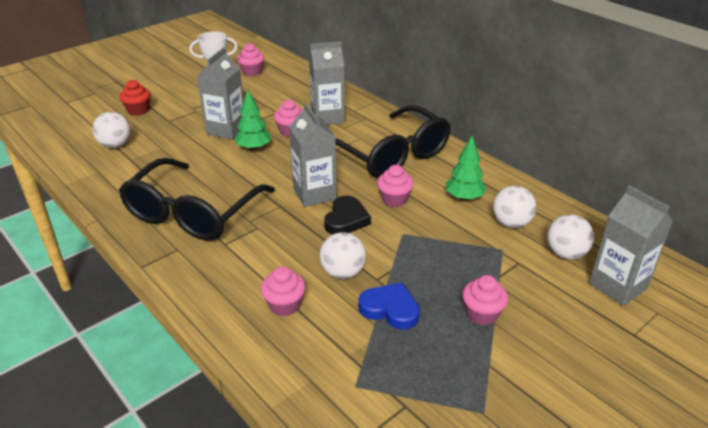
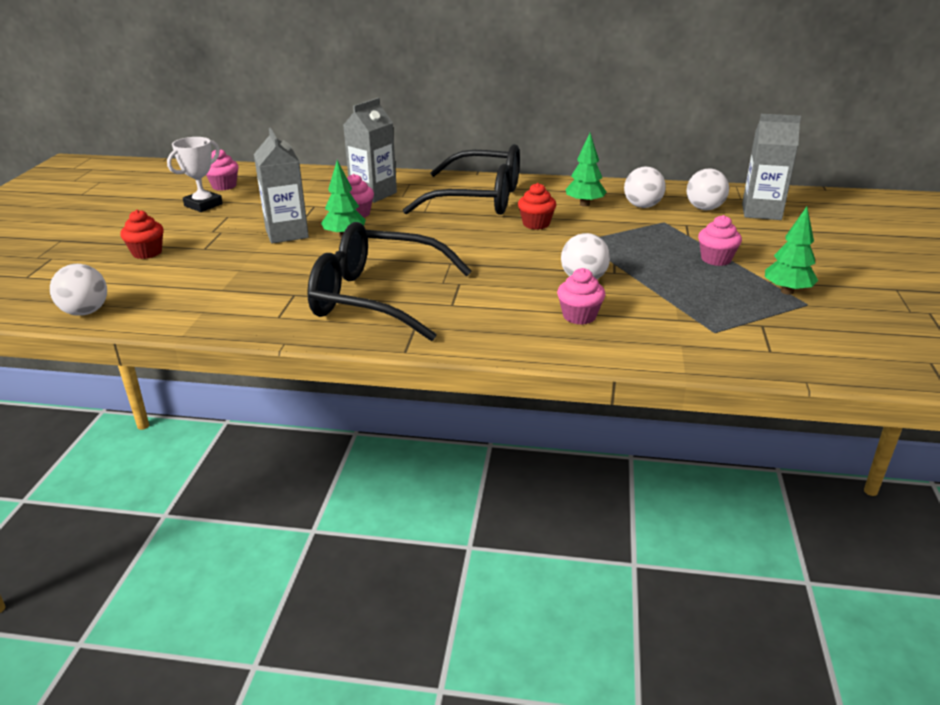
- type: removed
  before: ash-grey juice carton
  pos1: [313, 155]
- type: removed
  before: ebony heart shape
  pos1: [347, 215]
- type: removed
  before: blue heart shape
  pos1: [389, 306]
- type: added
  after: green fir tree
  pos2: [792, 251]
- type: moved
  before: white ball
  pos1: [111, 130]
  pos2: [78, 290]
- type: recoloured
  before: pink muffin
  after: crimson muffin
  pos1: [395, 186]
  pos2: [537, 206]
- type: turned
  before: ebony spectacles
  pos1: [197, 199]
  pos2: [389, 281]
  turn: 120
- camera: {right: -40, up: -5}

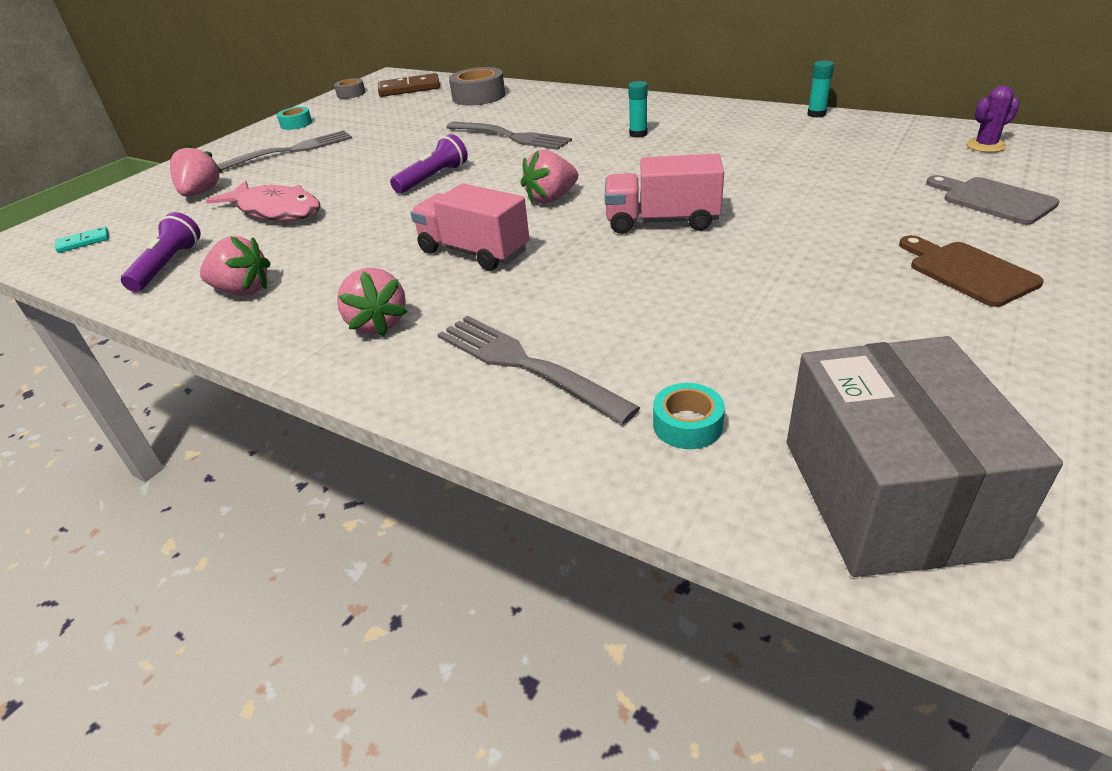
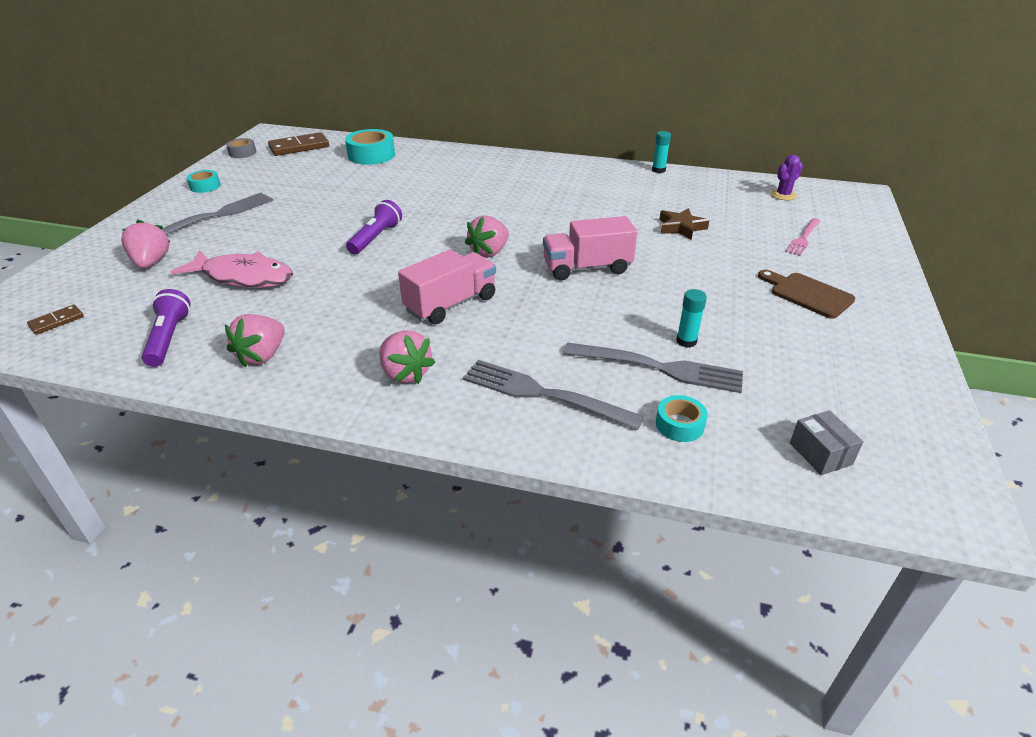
- type: added
  after: dark brown five-pointed star
  pos2: [684, 224]
- type: moved
  before: ash-grey fork
  pos1: [509, 135]
  pos2: [653, 367]
- type: moved
  before: teal stick of glue
  pos1: [638, 109]
  pos2: [691, 318]
- type: replaced
  before: ash-grey cutting board
  after: pink fork
  pos1: [993, 199]
  pos2: [802, 237]
- type: recoloured
  before: teal domino tile
  after: dark brown domino tile
  pos1: [82, 240]
  pos2: [55, 320]
- type: recoloured
  before: ash-grey roll of tape
  after: teal roll of tape
  pos1: [477, 86]
  pos2: [370, 147]
- type: turned
  before: pink berry
  pos1: [235, 266]
  pos2: [255, 341]
  turn: 120
- type: turned
  before: pink truck
  pos1: [470, 227]
  pos2: [447, 286]
  turn: 120
- type: resized
  before: ash-grey box
  pos1: [925, 456]
  pos2: [826, 442]
  scale: 0.42
- camera: {right: -20, up: 0}

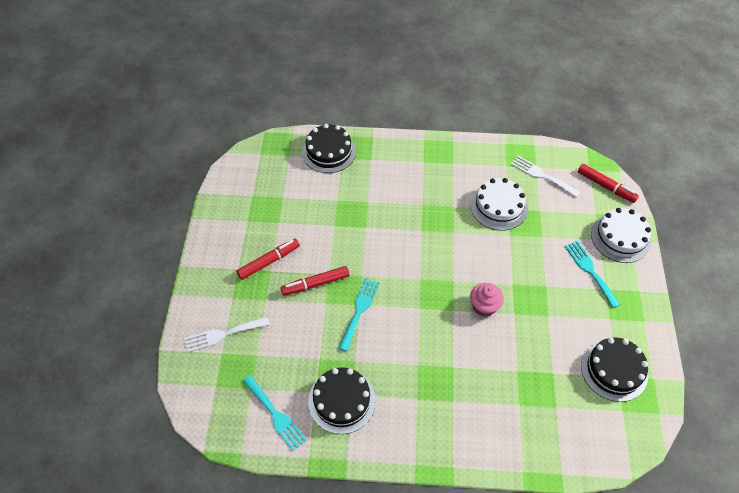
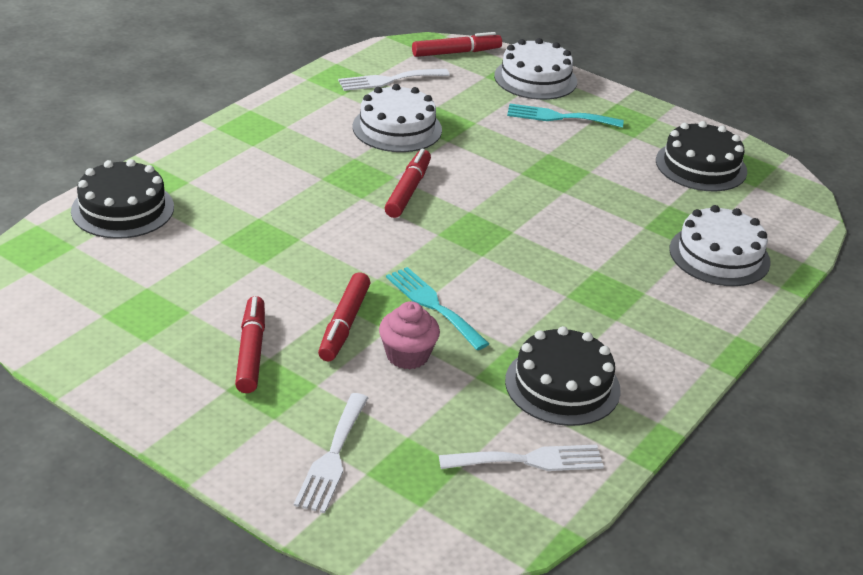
- type: added
  after: crimson felt pen
  pos2: [408, 183]
- type: added
  after: white gateau
  pos2: [720, 245]
- type: moved
  before: pink muffin
  pos1: [487, 299]
  pos2: [409, 335]
- type: recoloured
  before: teal fork
  after: white fork
  pos1: [275, 413]
  pos2: [521, 457]
- camera: {right: -60, up: -20}

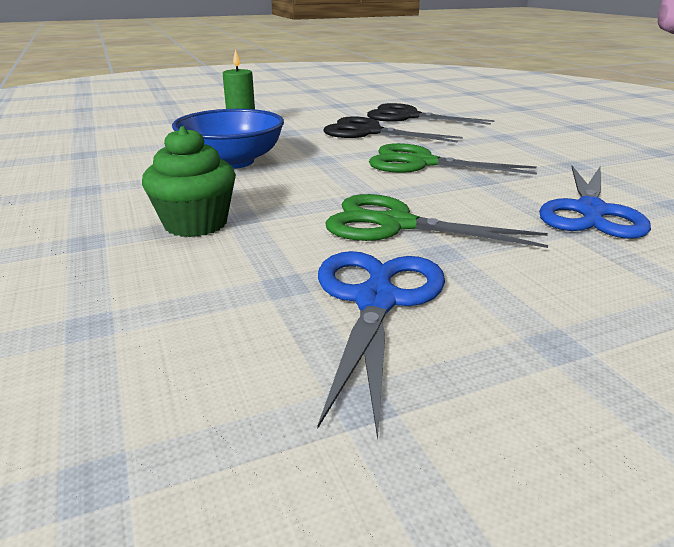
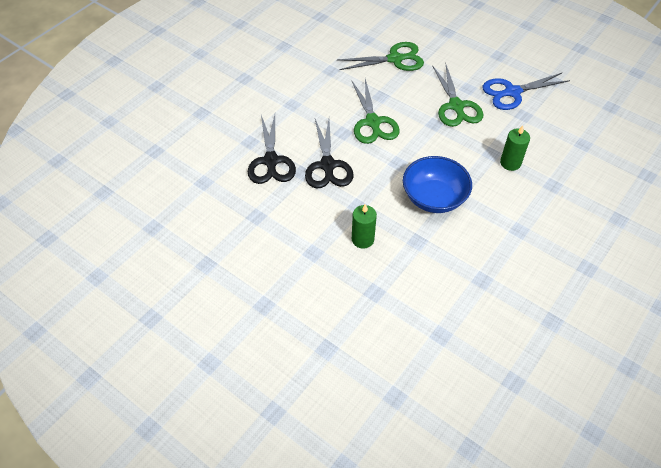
- type: replaced
  before: green muffin
  after: green candle
  pos1: [189, 181]
  pos2: [515, 148]
- type: recoloured
  before: blue shears
  after: green shears
  pos1: [595, 202]
  pos2: [380, 56]
- camera: {right: -120, up: 25}

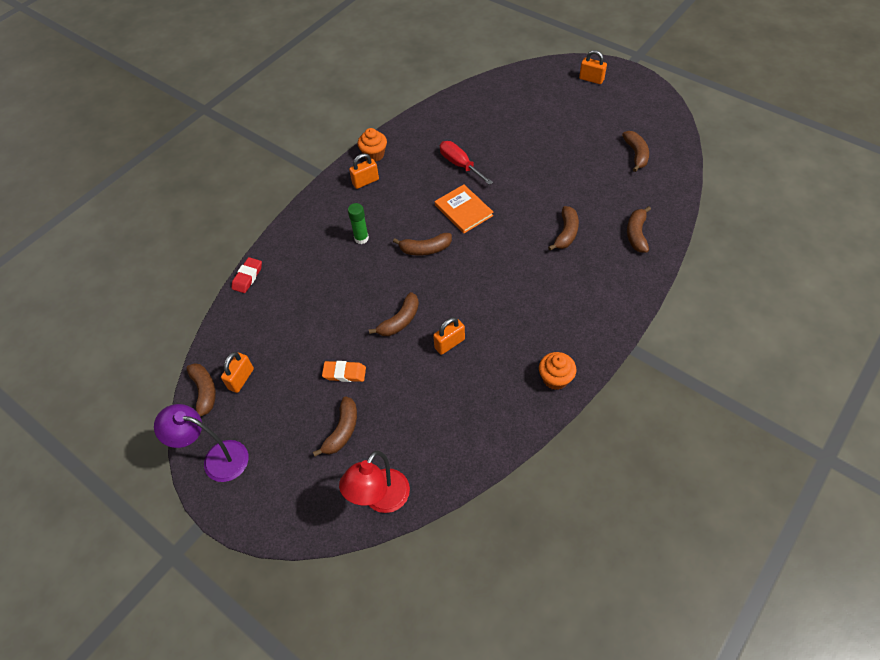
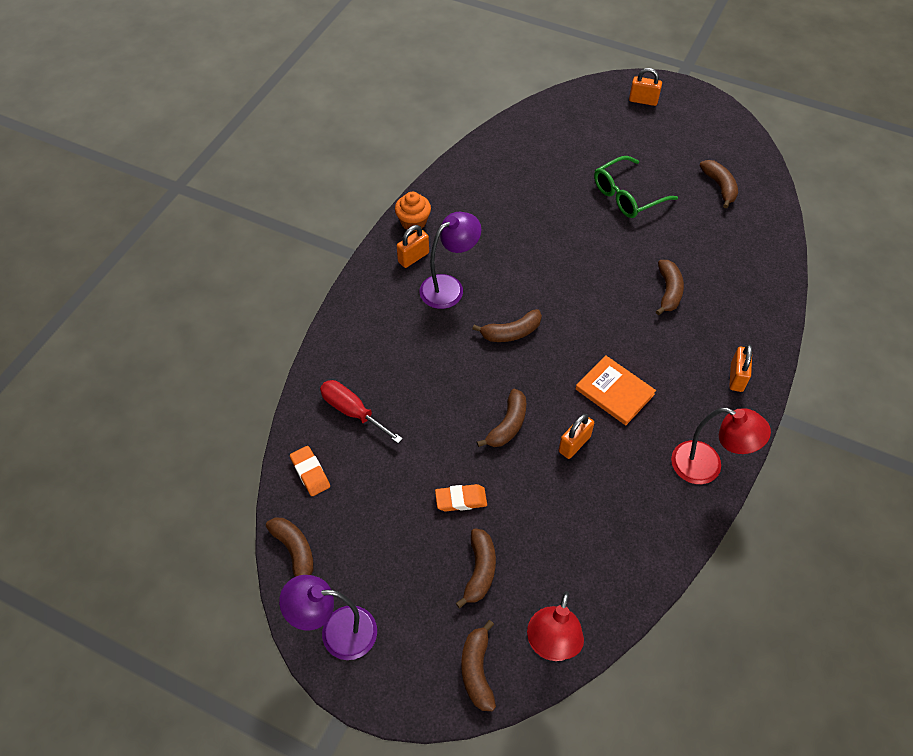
- type: removed
  before: crimson eraser
  pos1: [246, 275]
- type: removed
  before: green stick of glue
  pos1: [358, 223]
- type: added
  after: bright orange eraser
  pos2: [310, 471]
- type: added
  after: royal purple lamp
  pos2: [450, 260]
- type: added
  after: green spectacles
  pos2: [636, 187]
- type: moved
  before: bright orange padlock
  pos1: [237, 372]
  pos2: [740, 368]
- type: moved
  before: bright orange hardback
  pos1: [464, 208]
  pos2: [615, 390]
- type: moved
  before: crimson screwdriver
  pos1: [466, 163]
  pos2: [361, 411]
- type: moved
  before: dark brown banana fruit
  pos1: [639, 229]
  pos2: [478, 665]
- type: replaced
  before: bright orange muffin
  after: crimson lamp
  pos1: [558, 371]
  pos2: [721, 446]
- camera: {right: -15, up: 0}

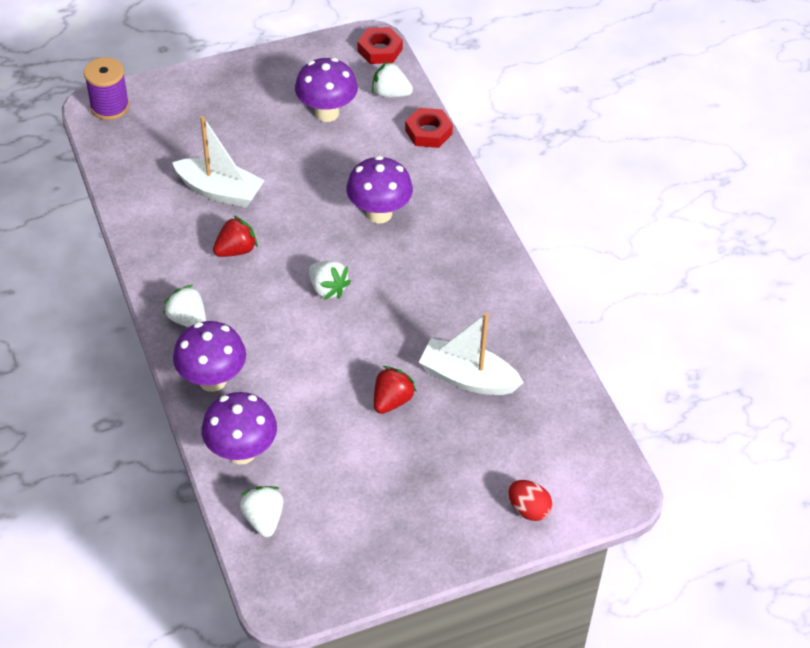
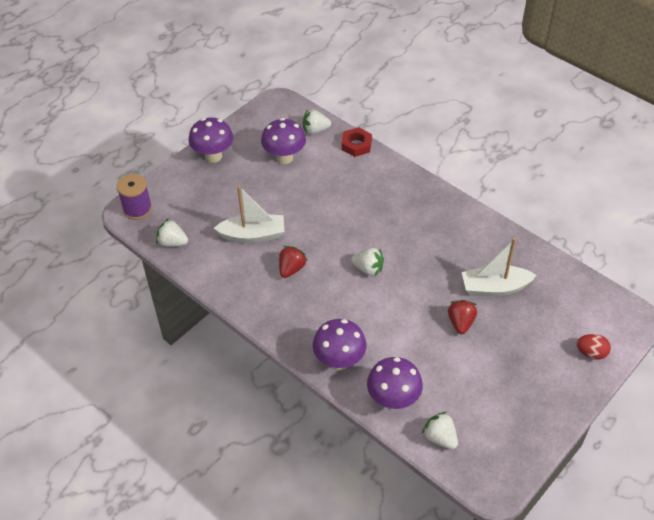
- type: removed
  before: crimson hex nut
  pos1: [380, 45]
- type: moved
  before: white berry
  pos1: [184, 306]
  pos2: [172, 232]
- type: moved
  before: royal purple toadstool
  pos1: [379, 190]
  pos2: [211, 140]
- camera: {right: -25, up: 0}

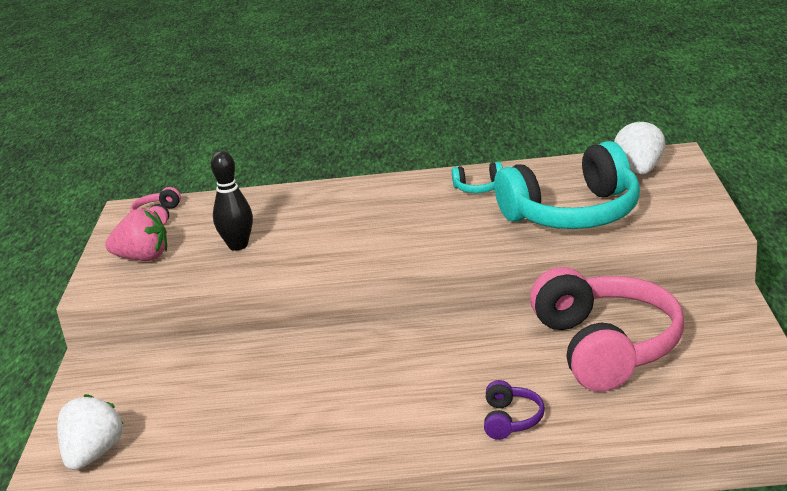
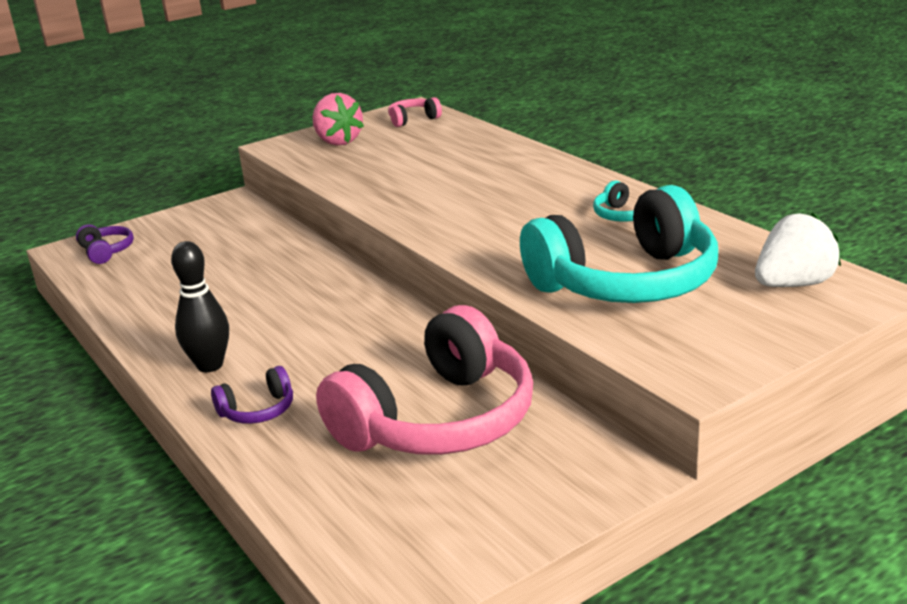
- type: moved
  before: ebony bowling pin
  pos1: [232, 200]
  pos2: [200, 306]
- type: replaced
  before: white berry
  after: royal purple over-ear headphones
  pos1: [90, 432]
  pos2: [105, 244]
- type: turned
  before: teal over-ear headphones
  pos1: [567, 185]
  pos2: [619, 244]
  turn: -60
- camera: {right: 55, up: 0}

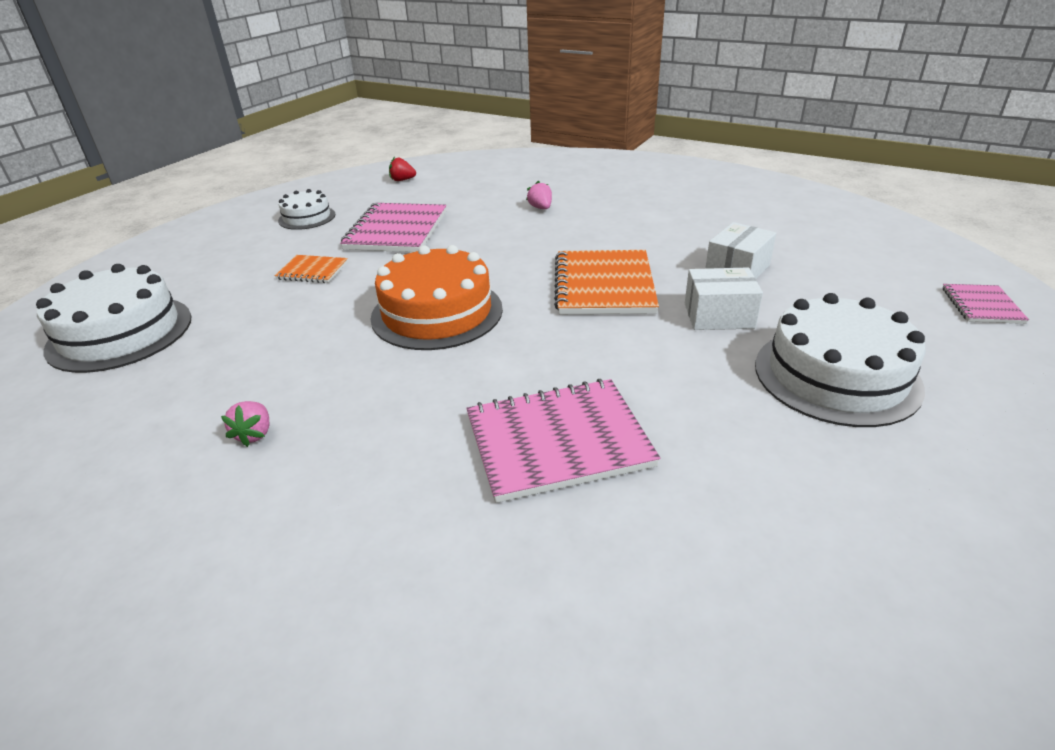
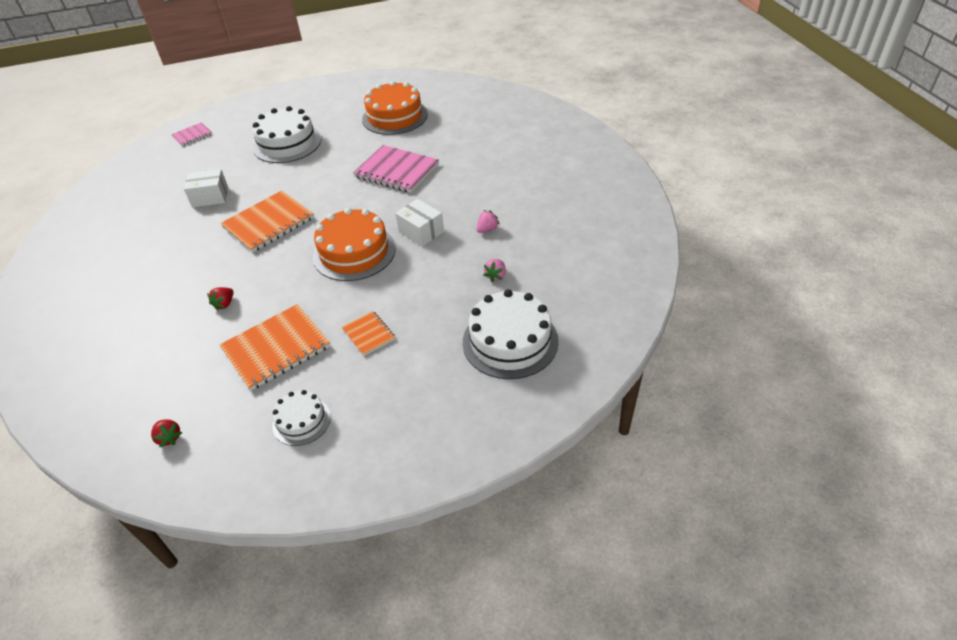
- type: added
  after: crimson berry
  pos2: [220, 298]
- type: added
  after: bright orange gateau
  pos2: [395, 108]
- type: moved
  before: pink berry
  pos1: [539, 195]
  pos2: [494, 270]
- type: moved
  before: white box
  pos1: [724, 299]
  pos2: [419, 222]
- type: recoloured
  before: pink notepad
  after: bright orange notepad
  pos1: [393, 227]
  pos2: [275, 347]
- camera: {right: -135, up: 10}

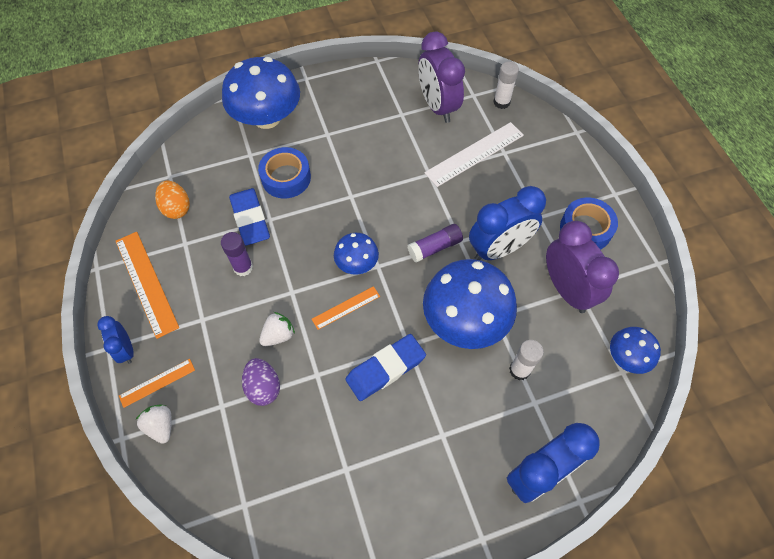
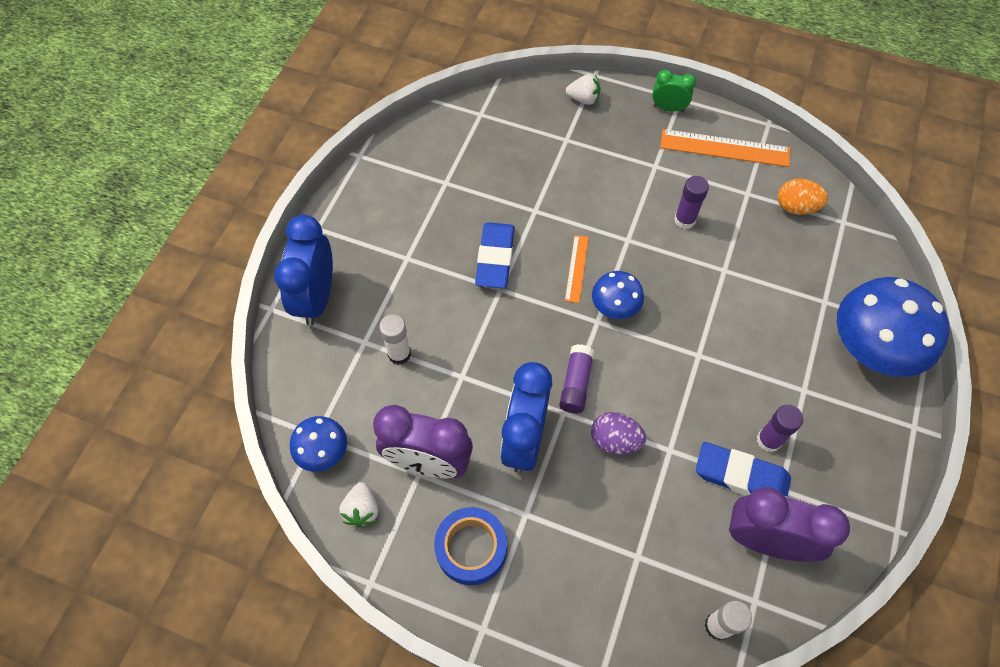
- type: removed
  before: bright orange measuring stick
  pos1: [157, 383]
- type: removed
  before: blue roll of tape
  pos1: [284, 173]
- type: removed
  before: blue toadstool
  pos1: [470, 304]
- type: removed
  before: white measuring stick
  pos1: [474, 154]
- type: added
  after: royal purple stick of glue
  pos2: [780, 428]
- type: moved
  before: blue eraser
  pos1: [249, 217]
  pos2: [743, 469]
- type: moved
  before: royal purple toy egg
  pos1: [261, 382]
  pos2: [618, 433]
- type: moved
  before: white berry
  pos1: [277, 329]
  pos2: [358, 504]
- type: recoloured
  before: blue bedside clock
  after: green bedside clock
  pos1: [115, 340]
  pos2: [674, 90]
- camera: {right: 130, up: 0}

